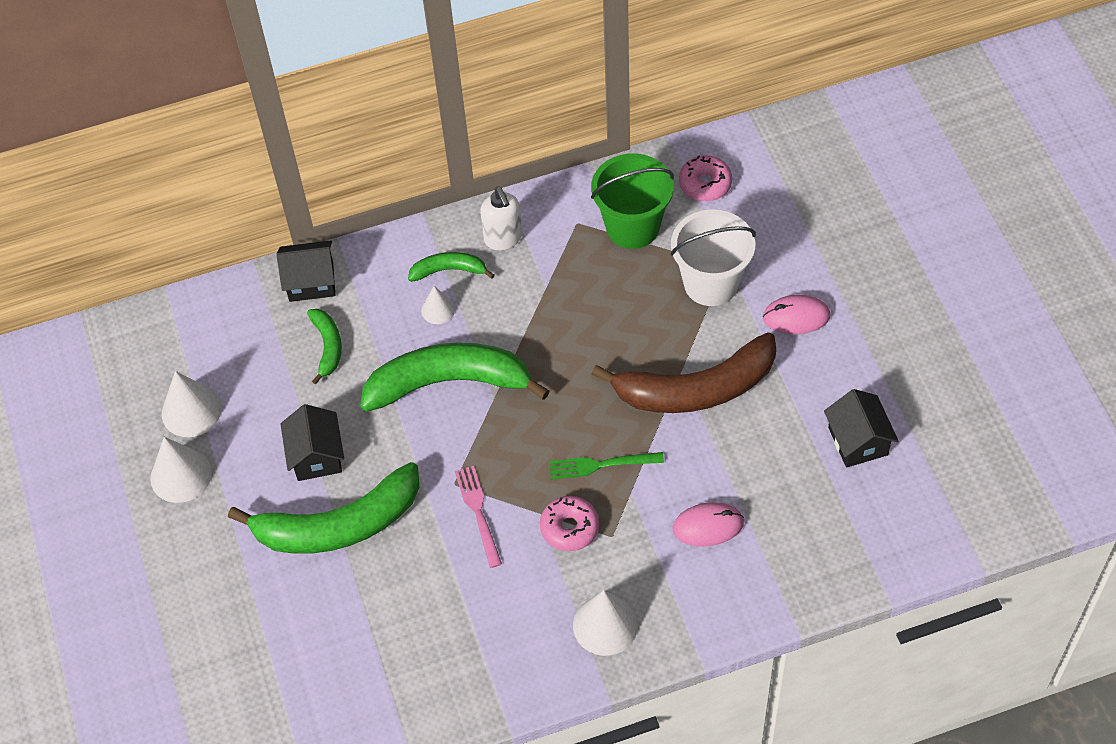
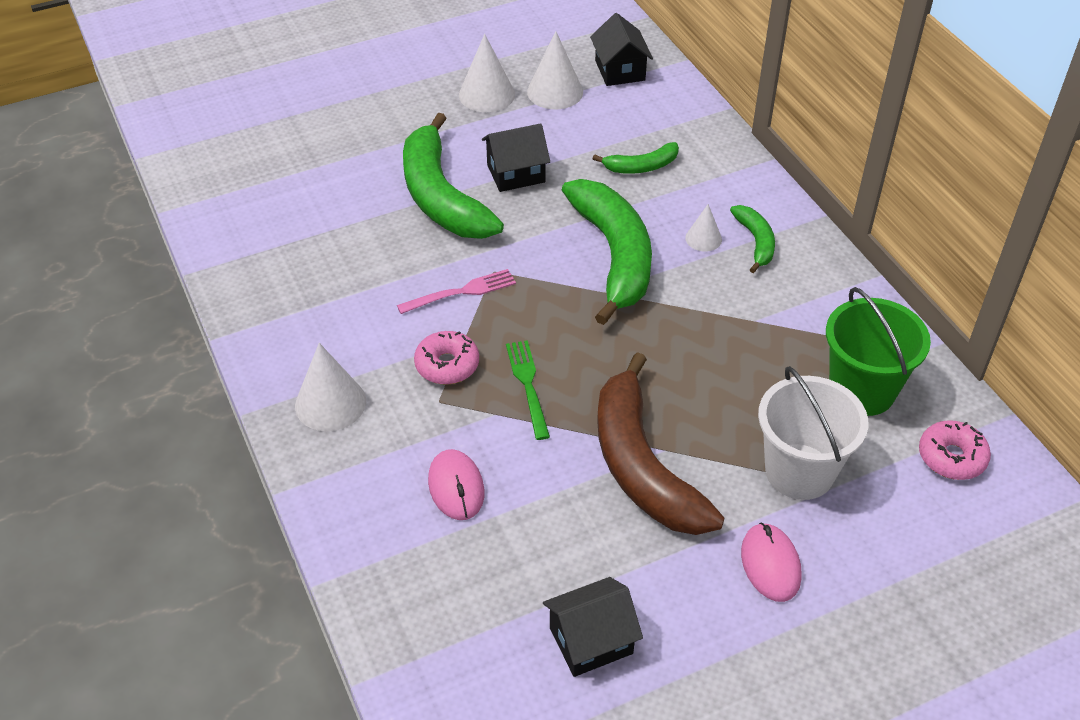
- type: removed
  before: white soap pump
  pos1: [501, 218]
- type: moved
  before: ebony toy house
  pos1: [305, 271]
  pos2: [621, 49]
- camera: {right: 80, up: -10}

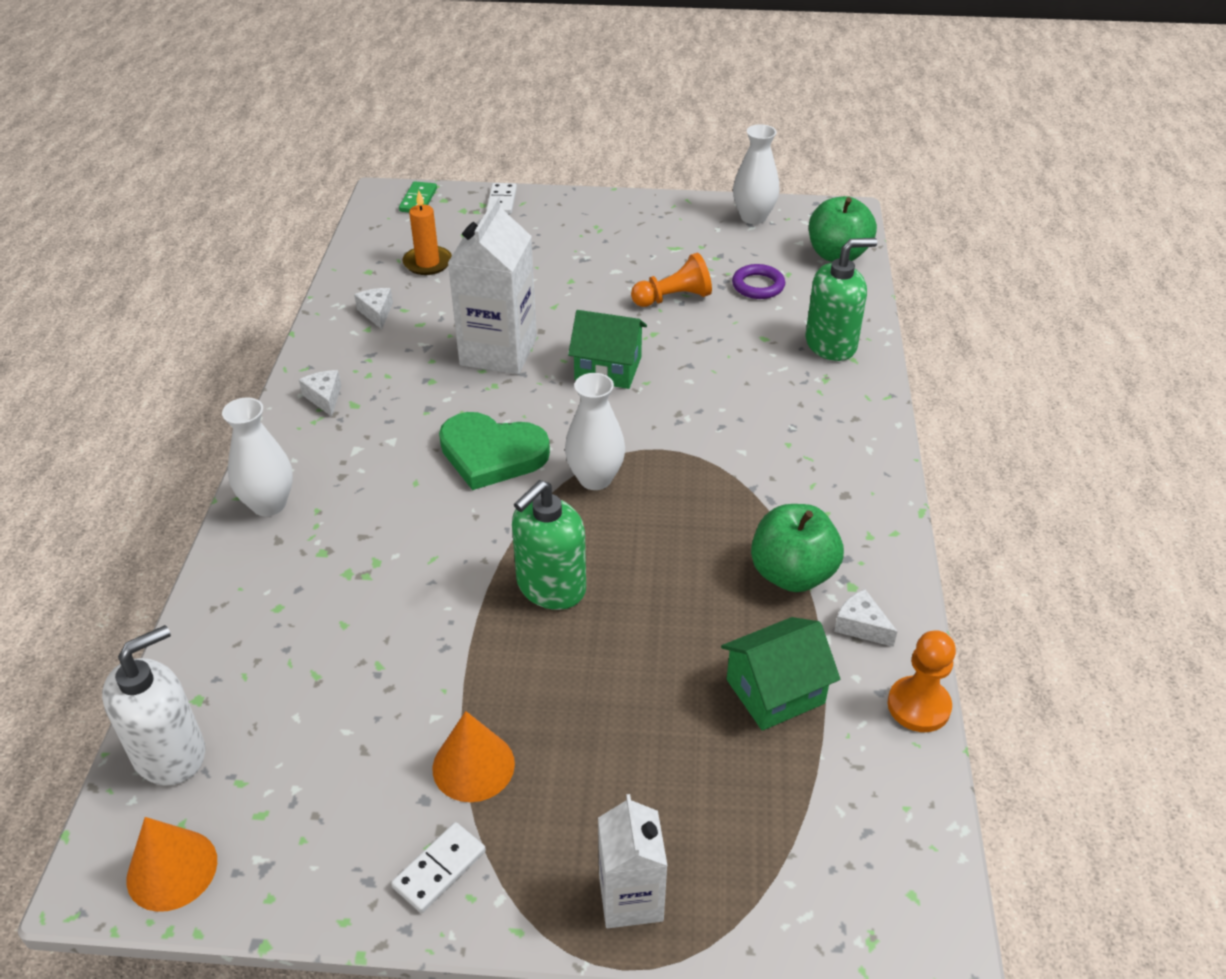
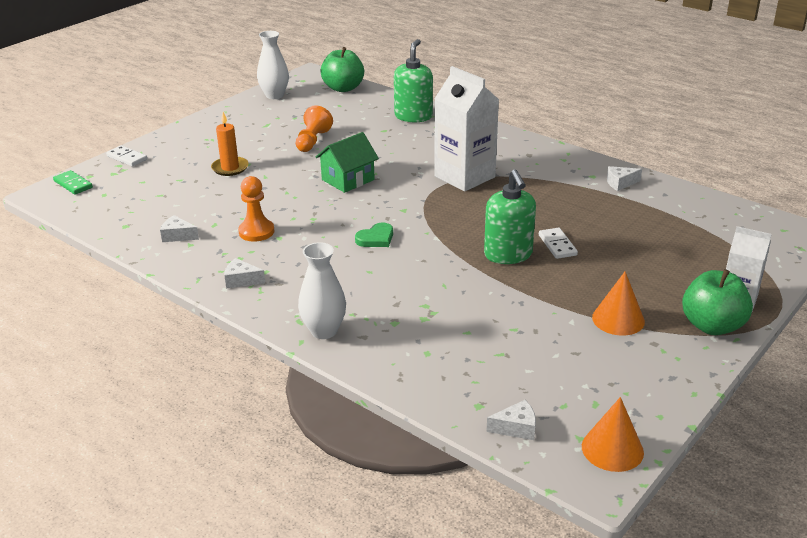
- type: removed
  before: white flower vase
  pos1: [595, 431]
- type: removed
  before: green toy house
  pos1: [780, 674]
- type: removed
  before: royal purple ring
  pos1: [758, 281]
- type: moved
  before: white domino tile
  pos1: [438, 867]
  pos2: [558, 243]
- type: moved
  before: bright orange candle
  pos1: [427, 232]
  pos2: [230, 144]
- type: moved
  before: white juice carton
  pos1: [492, 285]
  pos2: [466, 129]
- type: moved
  before: green toy apple
  pos1: [797, 548]
  pos2: [717, 302]
- type: moved
  before: bright orange pawn
  pos1: [921, 681]
  pos2: [256, 209]
- type: replaced
  before: white soap pump
  after: white cheese wedge
  pos1: [153, 705]
  pos2: [511, 420]
- type: resized
  before: green heart shape
  pos1: [494, 451]
  pos2: [374, 235]
  scale: 0.53
- camera: {right: -55, up: -10}

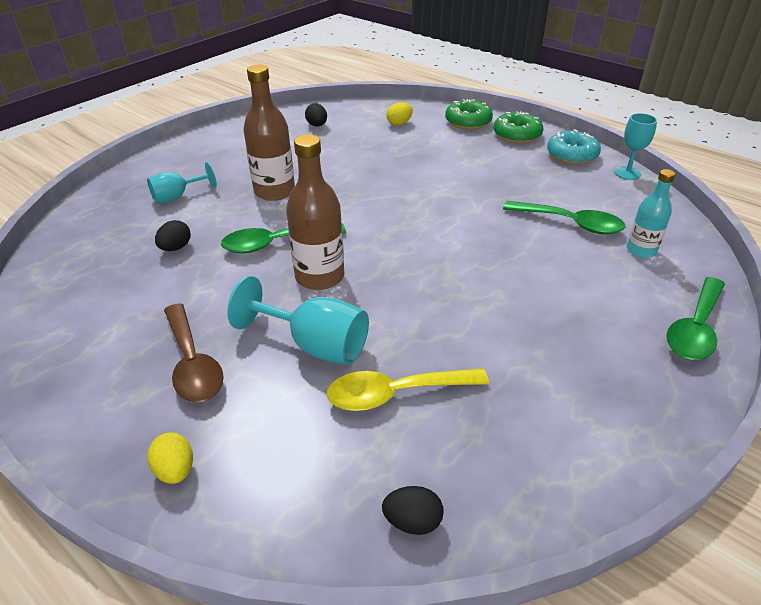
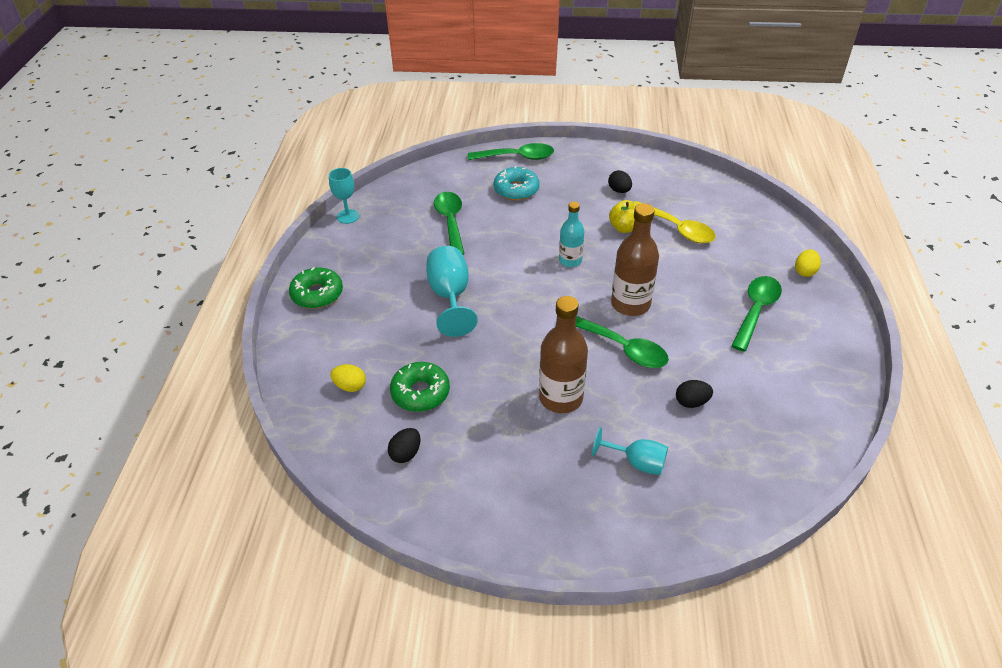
- type: added
  after: yellow toy apple
  pos2: [623, 216]
- type: moved
  before: teal wine glass
  pos1: [298, 320]
  pos2: [452, 291]
- type: moved
  before: ebony toy egg
  pos1: [412, 510]
  pos2: [620, 181]
- type: moved
  before: green donut
  pos1: [469, 114]
  pos2: [420, 387]
- type: moved
  before: teal donut
  pos1: [574, 146]
  pos2: [516, 183]
- type: moved
  before: teal bottle
  pos1: [651, 213]
  pos2: [571, 234]
- type: recoloured
  before: dark brown tablespoon
  after: green tablespoon
  pos1: [194, 353]
  pos2: [756, 314]
- camera: {right: -125, up: 5}

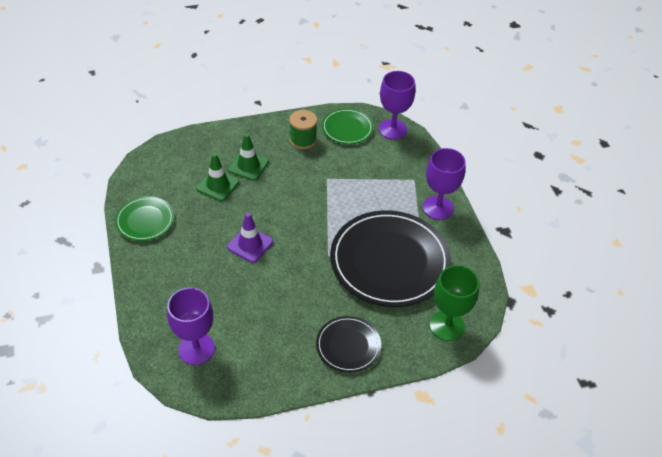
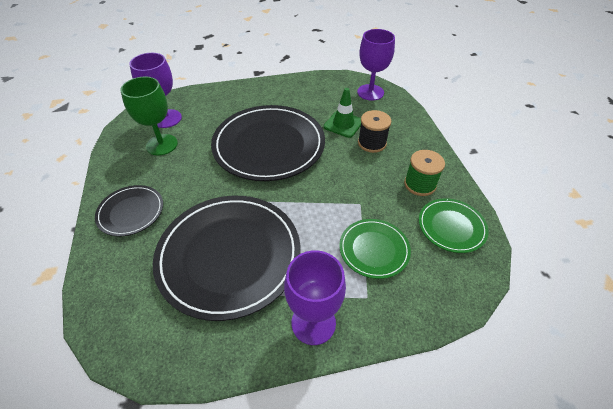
- type: moved
  before: green dinner plate
  pos1: [144, 218]
  pos2: [375, 249]
- type: moved
  before: royal purple wine glass
  pos1: [397, 105]
  pos2: [376, 65]
- type: moved
  before: green wine glass
  pos1: [454, 303]
  pos2: [149, 116]
- type: replaced
  before: royal purple traffic cone
  after: ebony dinner plate
  pos1: [250, 238]
  pos2: [268, 143]
- type: replaced
  before: green traffic cone
  after: ebony reel of thread
  pos1: [248, 157]
  pos2: [374, 131]
- camera: {right: 95, up: 0}

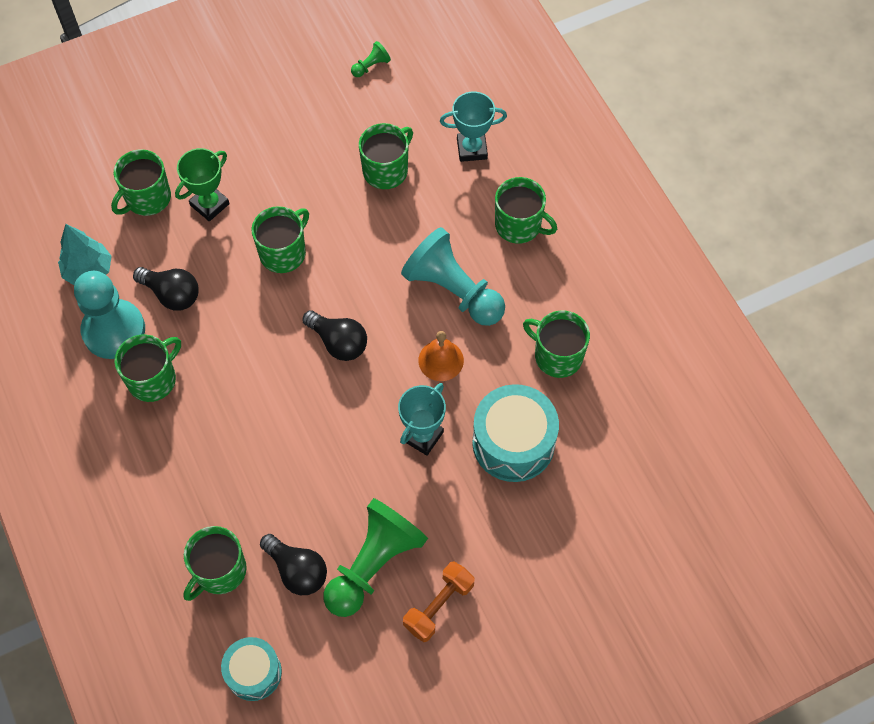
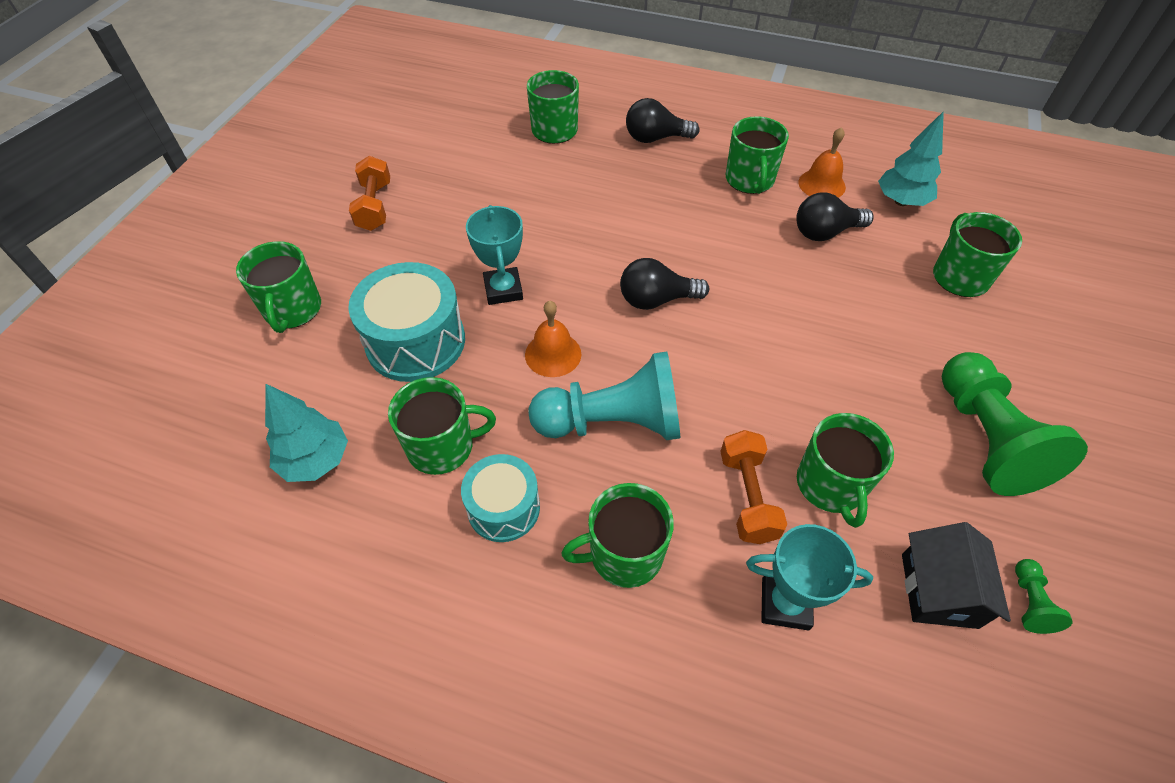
- type: removed
  before: green prize cup
  pos1: [202, 184]
- type: added
  after: teal fir tree
  pos2: [306, 433]
- type: added
  after: bright orange hand weight
  pos2: [753, 487]
- type: added
  after: ebony toy house
  pos2: [956, 575]
- type: moved
  before: teal snare drum
  pos1: [251, 669]
  pos2: [500, 498]
- type: moved
  before: green coffee mug
  pos1: [280, 239]
  pos2: [278, 287]
- type: moved
  before: ebony bulb
  pos1: [293, 564]
  pos2: [662, 120]
- type: moved
  before: green pawn
  pos1: [375, 557]
  pos2: [1015, 424]
- type: replaced
  before: teal pawn
  after: bright orange school bell
  pos1: [109, 315]
  pos2: [822, 162]
- type: turned
  before: teal prize cup
  pos1: [473, 127]
  pos2: [809, 577]
  turn: 60
- camera: {right: 135, up: -10}

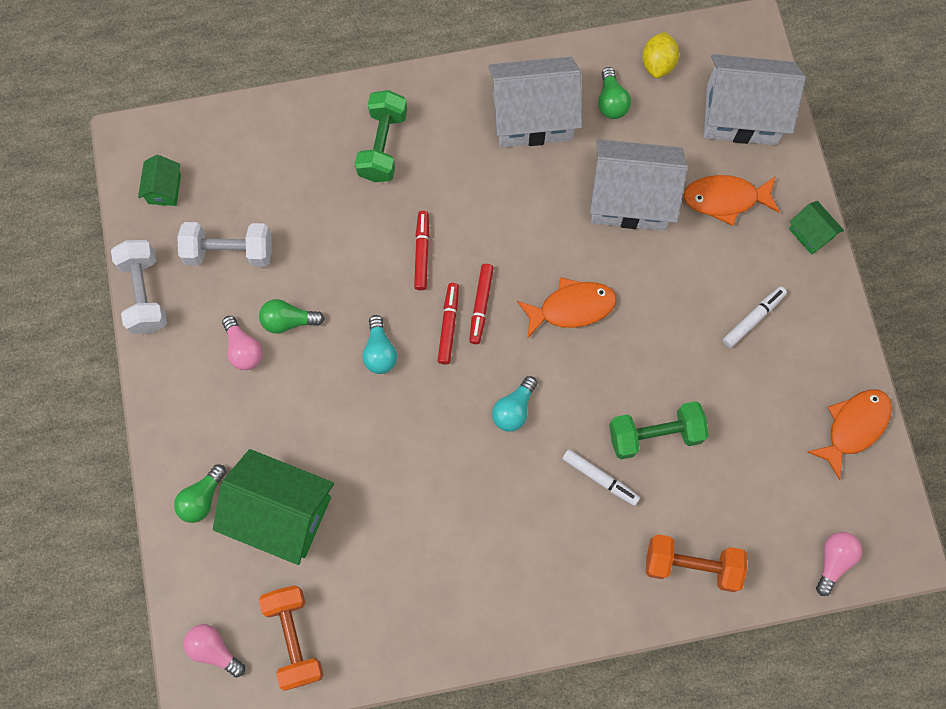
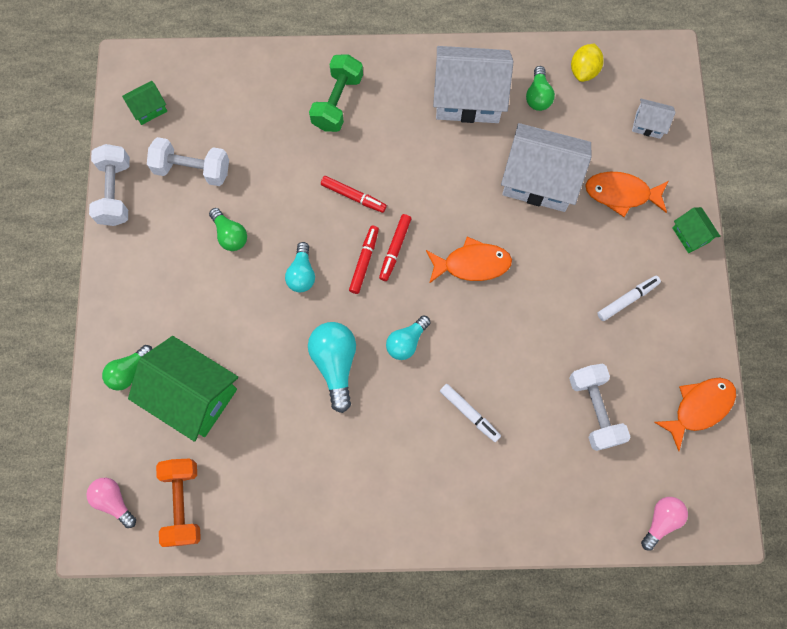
- type: removed
  before: pink bulb
  pos1: [242, 343]
- type: removed
  before: green hand weight
  pos1: [659, 430]
- type: removed
  before: bright orange hand weight
  pos1: [696, 563]
- type: added
  after: teal bulb
  pos2: [332, 367]
- type: added
  after: white hand weight
  pos2: [599, 407]
- type: turned
  before: green toy house
  pos1: [159, 180]
  pos2: [144, 103]
  turn: 45
- type: turned
  before: green bulb
  pos1: [292, 316]
  pos2: [228, 229]
  turn: -135
- type: turned
  before: crimson felt pen
  pos1: [421, 250]
  pos2: [354, 194]
  turn: 105
- type: resized
  before: white toy house
  pos1: [755, 99]
  pos2: [653, 118]
  scale: 0.47
- camera: {right: 10, up: 0}

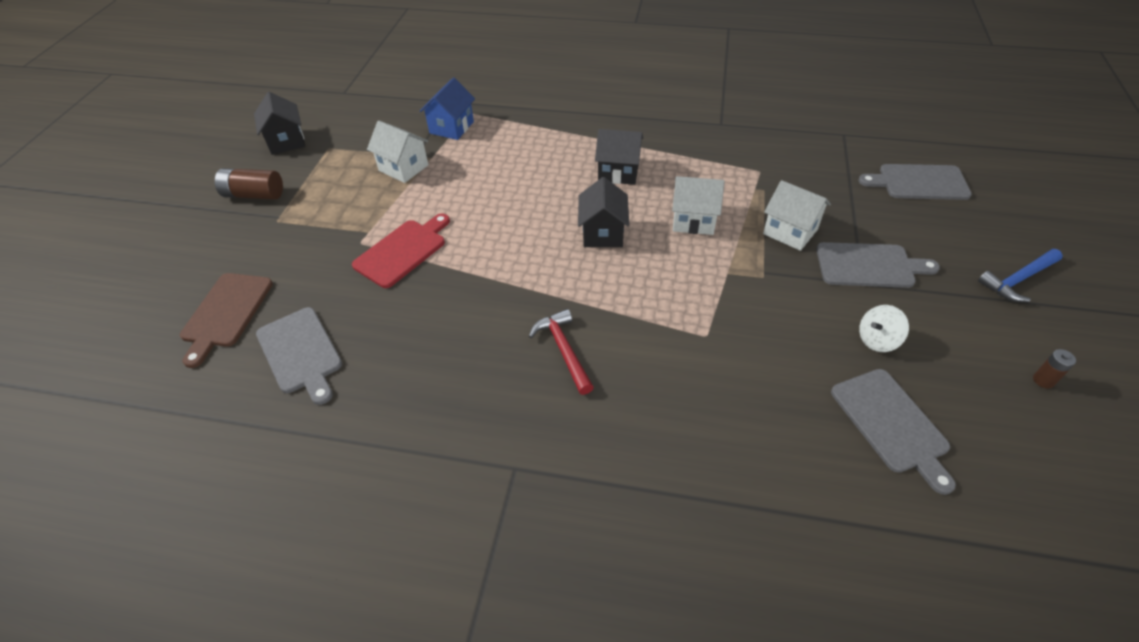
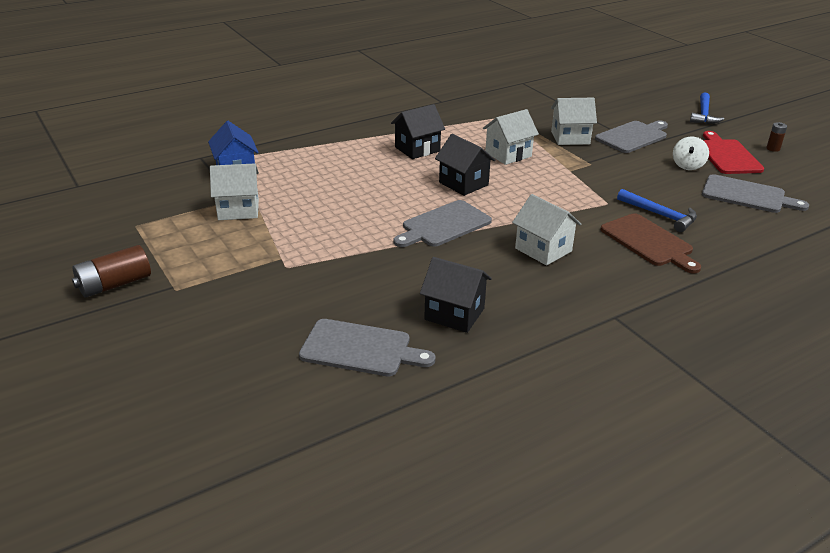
- type: added
  after: blue hammer
  pos2: [657, 210]
- type: moved
  before: dark brown cutting board
  pos1: [226, 320]
  pos2: [650, 243]
- type: moved
  before: ebony toy house
  pos1: [279, 123]
  pos2: [456, 295]
- type: moved
  before: crimson cutting board
  pos1: [401, 251]
  pos2: [733, 152]
- type: moved
  before: ash-grey cutting board
  pos1: [915, 182]
  pos2: [442, 223]
- type: replaced
  before: crimson hammer
  after: white toy house
  pos1: [561, 352]
  pos2: [546, 230]
- camera: {right: -45, up: -15}

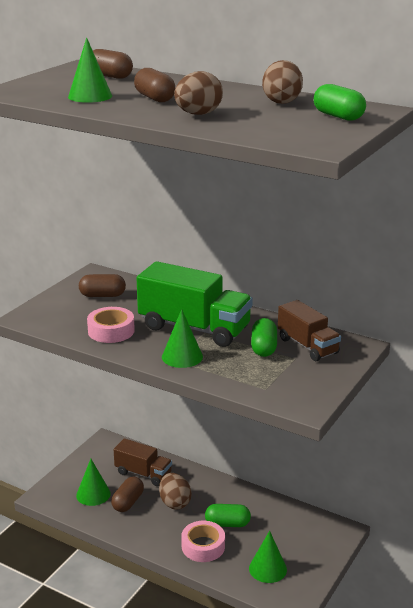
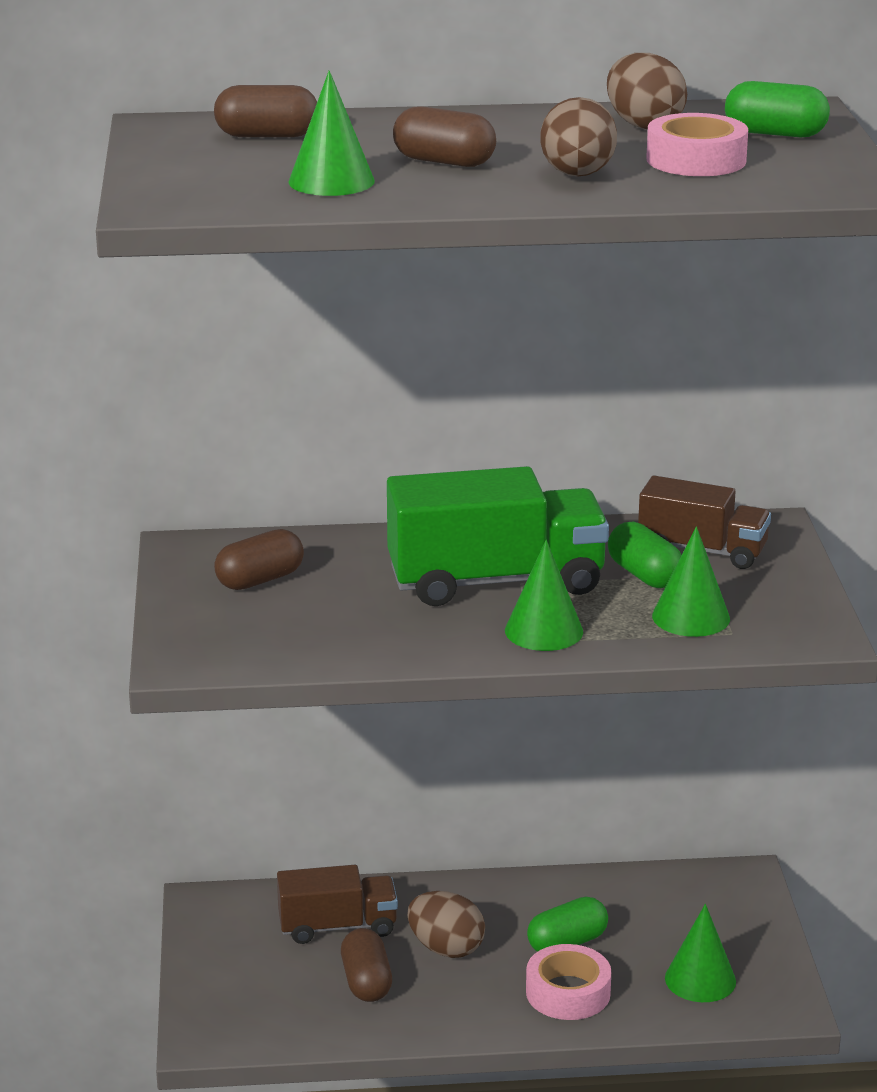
- type: moved
  before: green solid cone
  pos1: [93, 482]
  pos2: [691, 581]
- type: moved
  before: pink roll of tape
  pos1: [111, 325]
  pos2: [697, 144]
- camera: {right: -35, up: 0}

